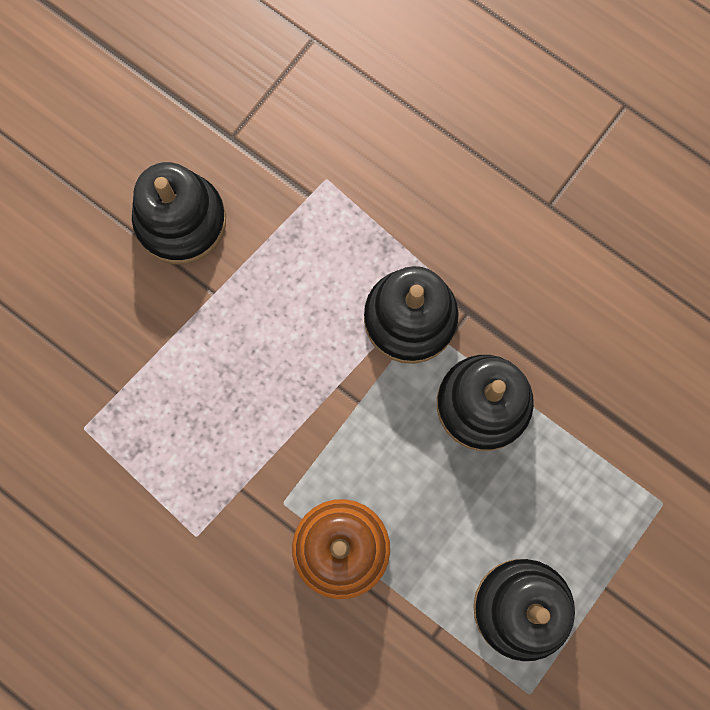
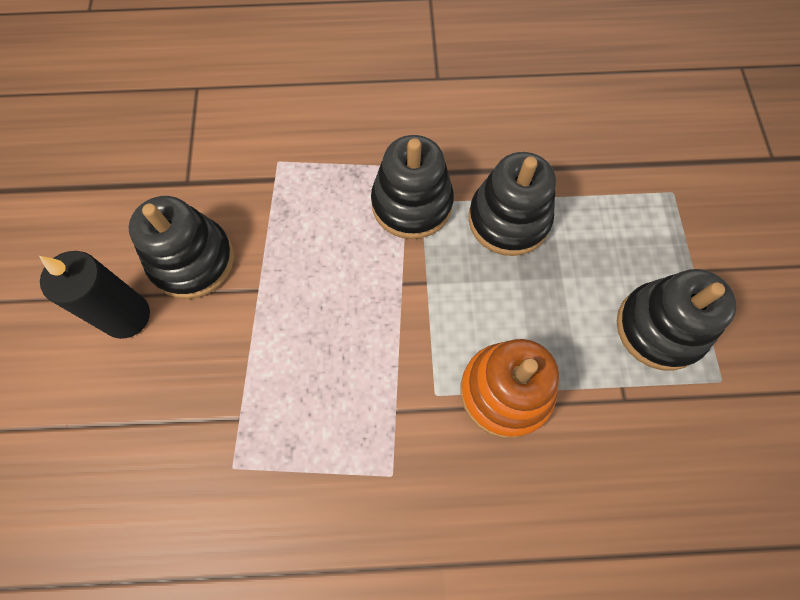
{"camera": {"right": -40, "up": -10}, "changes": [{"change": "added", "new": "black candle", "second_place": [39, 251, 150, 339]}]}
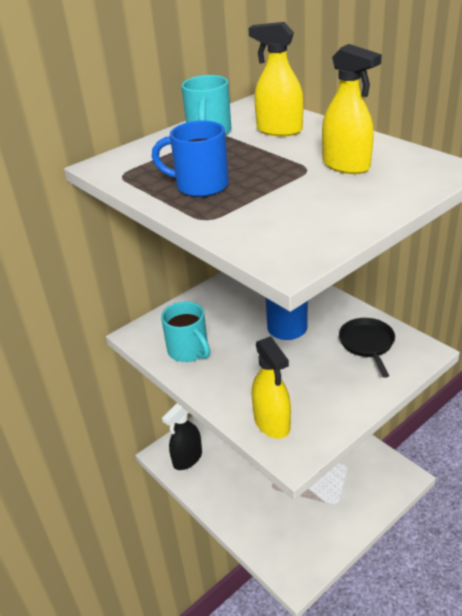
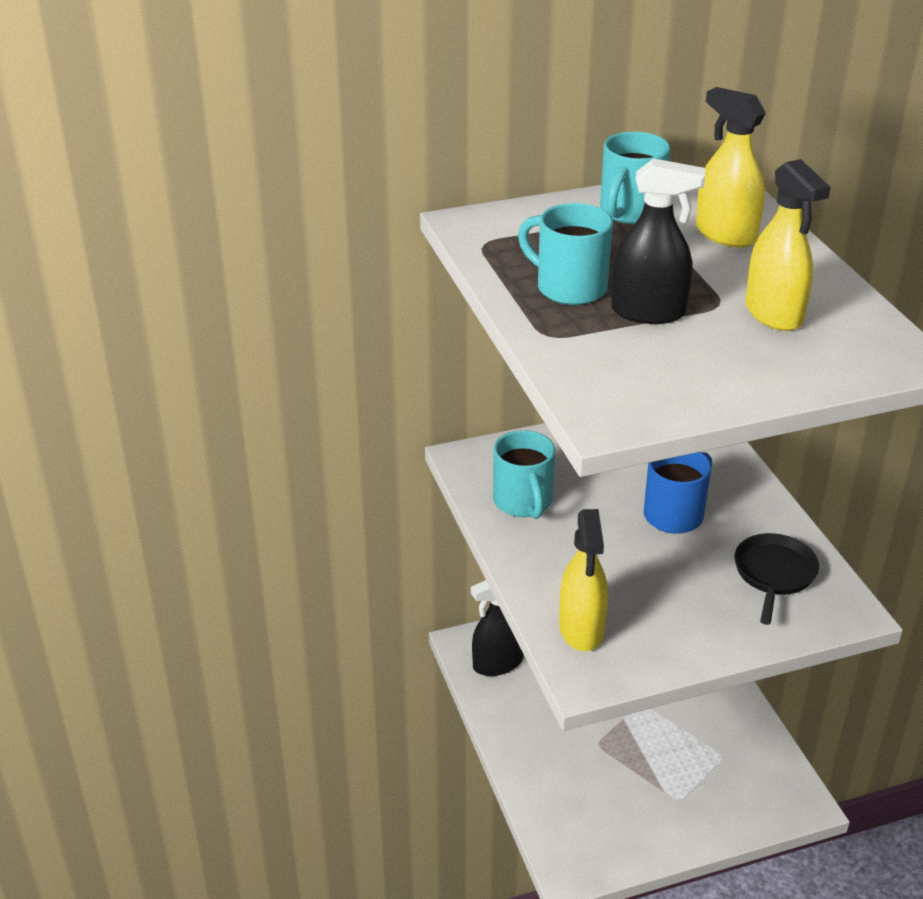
{"camera": {"right": 20, "up": 0}, "changes": [{"change": "added", "new": "black spray bottle", "second_place": [611, 158, 706, 324]}, {"change": "recoloured", "old": "blue mug", "new": "turquoise mug", "first_place": [152, 120, 229, 197], "second_place": [518, 203, 613, 305]}]}
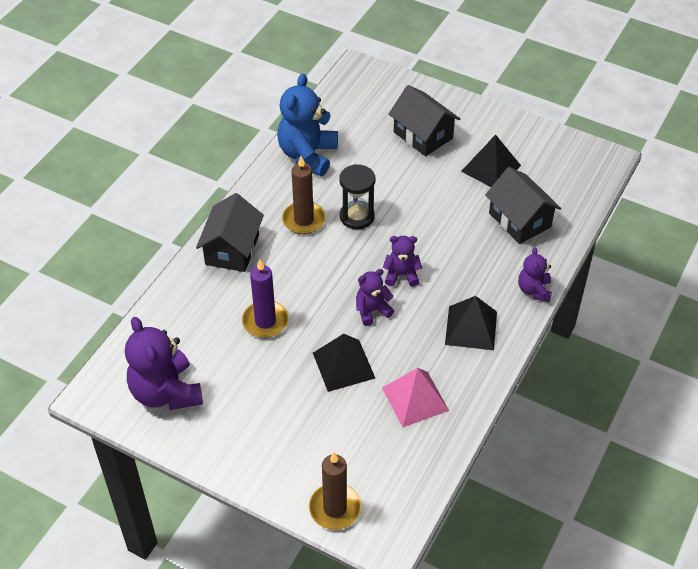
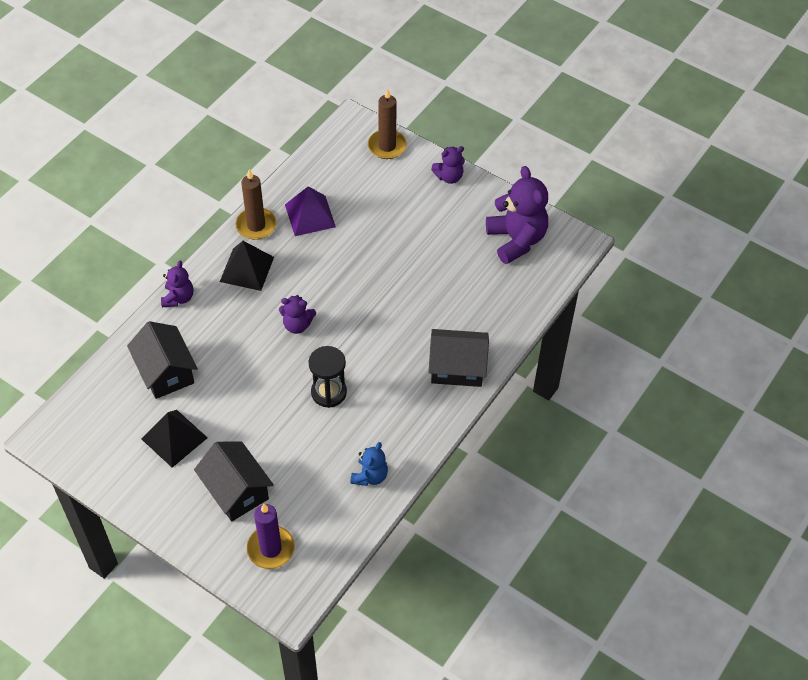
{"camera": {"right": -175, "up": 5}, "changes": [{"change": "removed", "old": "black pyramid", "first_place": [313, 334, 375, 392]}, {"change": "moved", "old": "purple candle", "first_place": [242, 259, 289, 338], "second_place": [247, 503, 295, 569]}, {"change": "moved", "old": "brown candle", "first_place": [282, 156, 326, 234], "second_place": [235, 169, 276, 240]}, {"change": "moved", "old": "purple teddy bear", "first_place": [356, 269, 394, 326], "second_place": [431, 146, 465, 184]}, {"change": "recoloured", "old": "pink pyramid", "new": "purple pyramid", "first_place": [382, 368, 449, 427], "second_place": [285, 186, 336, 236]}, {"change": "turned", "old": "black house", "first_place": [196, 193, 264, 272], "second_place": [428, 329, 489, 387], "degrees": 75}, {"change": "resized", "old": "blue teddy bear", "first_place": [277, 74, 338, 176], "second_place": [350, 442, 388, 486], "factor": 0.54}]}
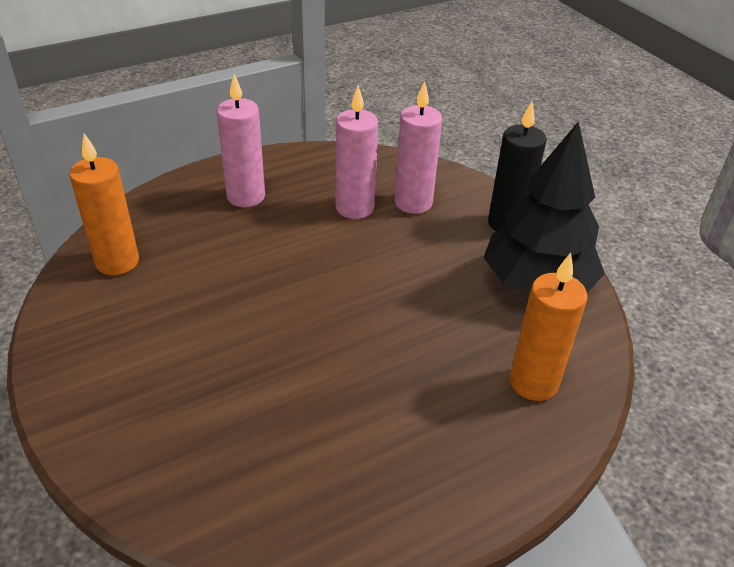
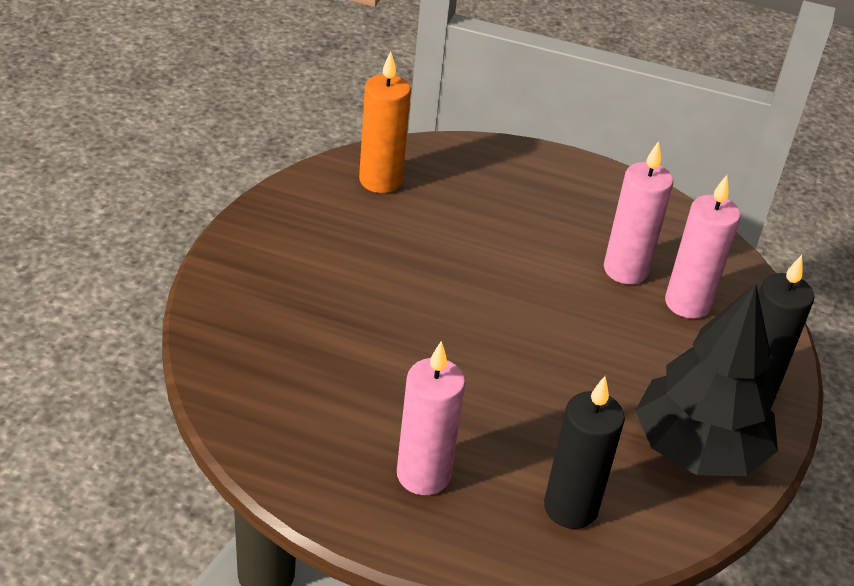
{"camera": {"right": 45, "up": 0}, "changes": [{"change": "moved", "old": "pink candle", "first_place": [217, 74, 265, 207], "second_place": [397, 341, 465, 495]}, {"change": "recoloured", "old": "orange candle", "new": "black candle", "first_place": [510, 253, 587, 401], "second_place": [544, 376, 625, 529]}]}
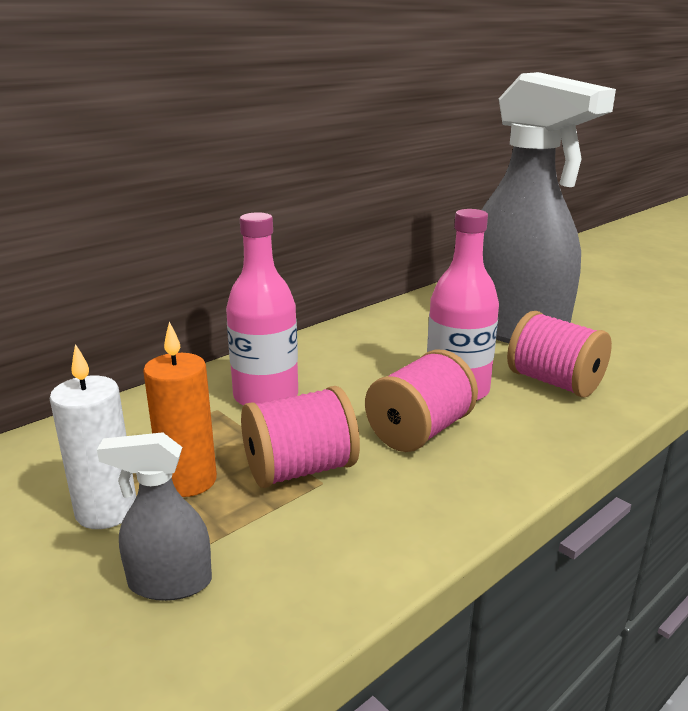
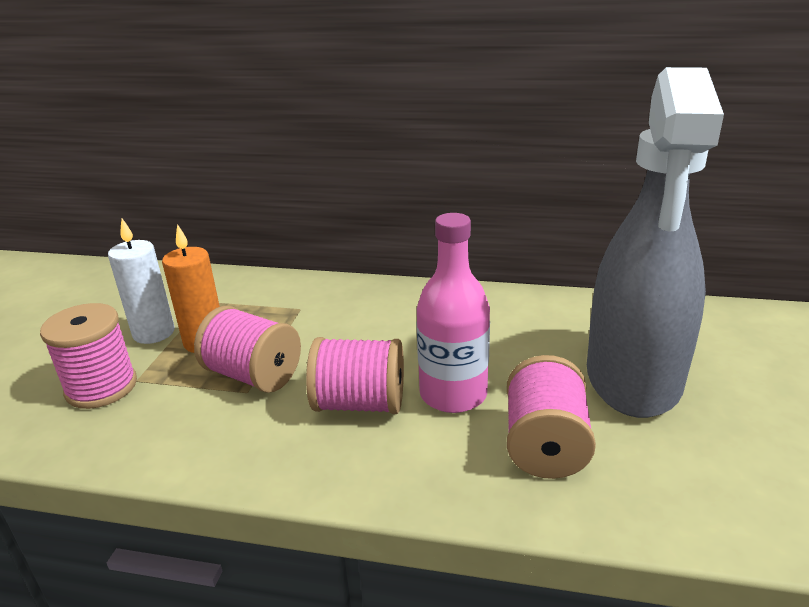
{"camera": {"right": 55, "up": 5}, "changes": [{"change": "removed", "old": "pink bottle", "first_place": [226, 212, 298, 406]}, {"change": "replaced", "old": "grey spray bottle", "new": "pink spool", "first_place": [97, 432, 212, 601], "second_place": [40, 303, 137, 409]}]}
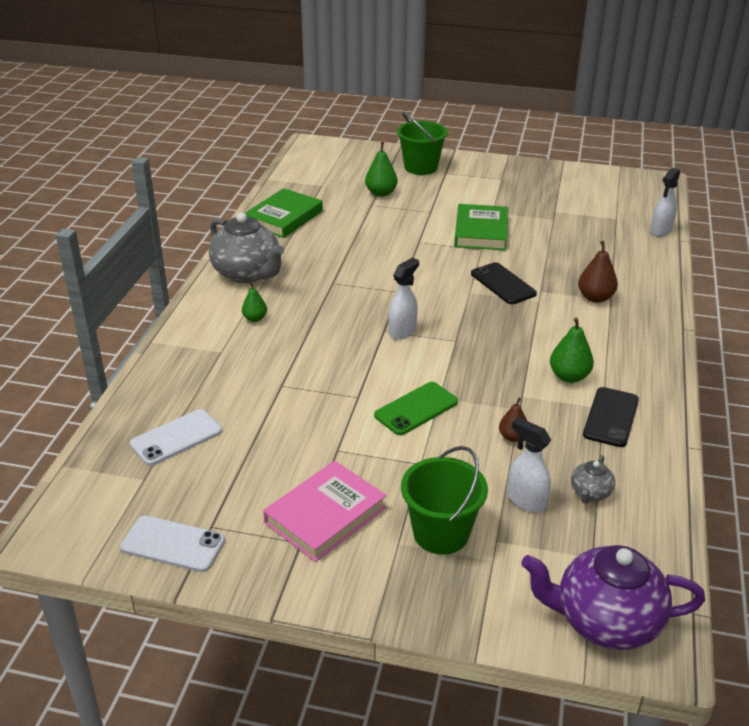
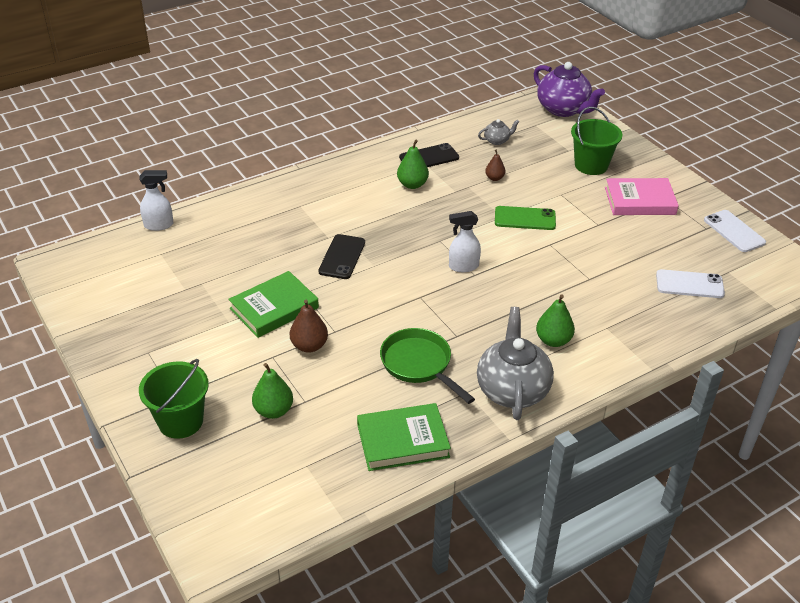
{"camera": {"right": -135, "up": 5}, "changes": [{"change": "removed", "old": "white spray bottle", "first_place": [508, 417, 551, 512]}, {"change": "added", "new": "green pan", "second_place": [380, 328, 475, 404]}, {"change": "moved", "old": "brown pear", "first_place": [578, 241, 618, 303], "second_place": [290, 300, 328, 353]}, {"change": "resized", "old": "green pear", "first_place": [242, 282, 267, 322], "second_place": [536, 294, 575, 347], "factor": 1.56}]}
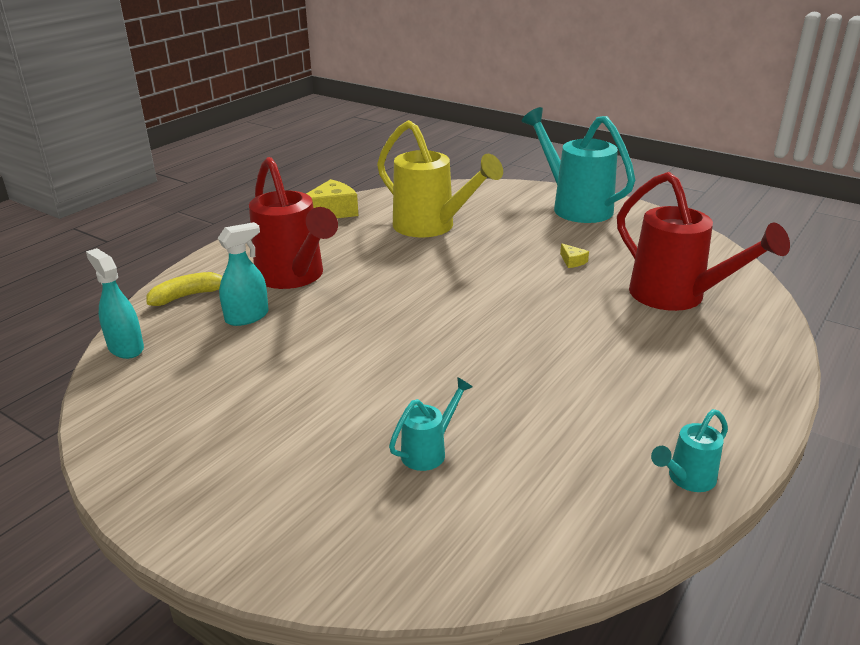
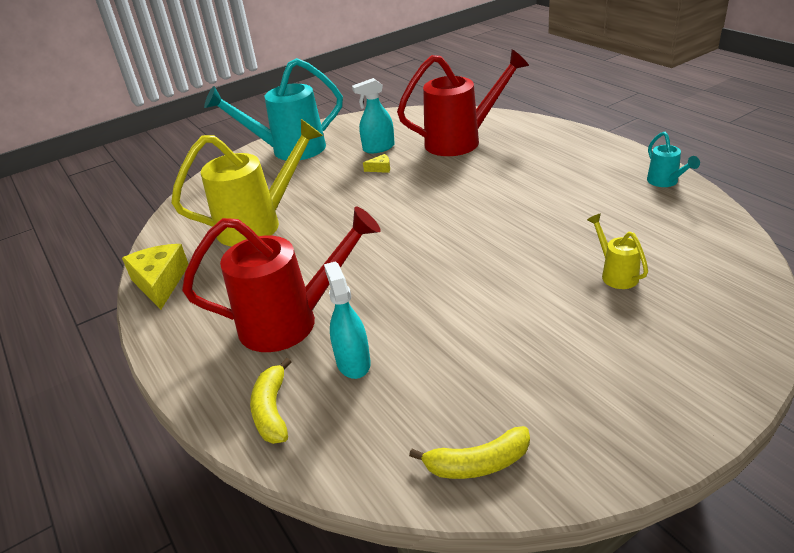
{"camera": {"right": -65, "up": 5}, "changes": [{"change": "added", "new": "yellow banana", "second_place": [409, 426, 530, 479]}, {"change": "moved", "old": "turquoise spray bottle", "first_place": [86, 248, 144, 359], "second_place": [352, 78, 395, 153]}, {"change": "recoloured", "old": "turquoise watering can", "new": "yellow watering can", "first_place": [389, 377, 473, 471], "second_place": [587, 214, 648, 289]}]}
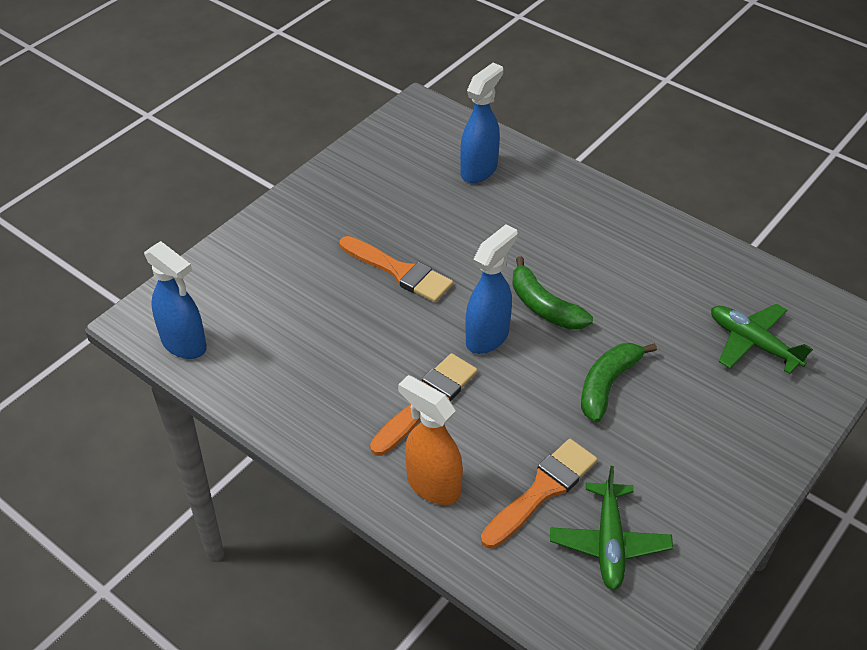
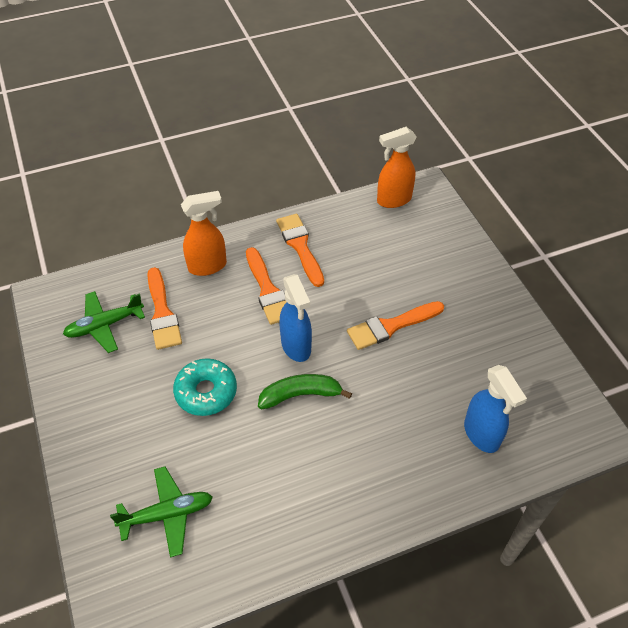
{"camera": {"right": 120, "up": 5}, "changes": [{"change": "added", "new": "orange brush", "second_place": [276, 214, 324, 287]}, {"change": "replaced", "old": "green banana", "new": "turquoise donut", "first_place": [581, 343, 657, 422], "second_place": [173, 358, 237, 416]}, {"change": "recoloured", "old": "blue spray bottle", "new": "orange spray bottle", "first_place": [144, 241, 207, 359], "second_place": [377, 127, 416, 208]}, {"change": "turned", "old": "green plane", "first_place": [550, 466, 673, 591], "second_place": [63, 291, 145, 353], "degrees": -60}]}
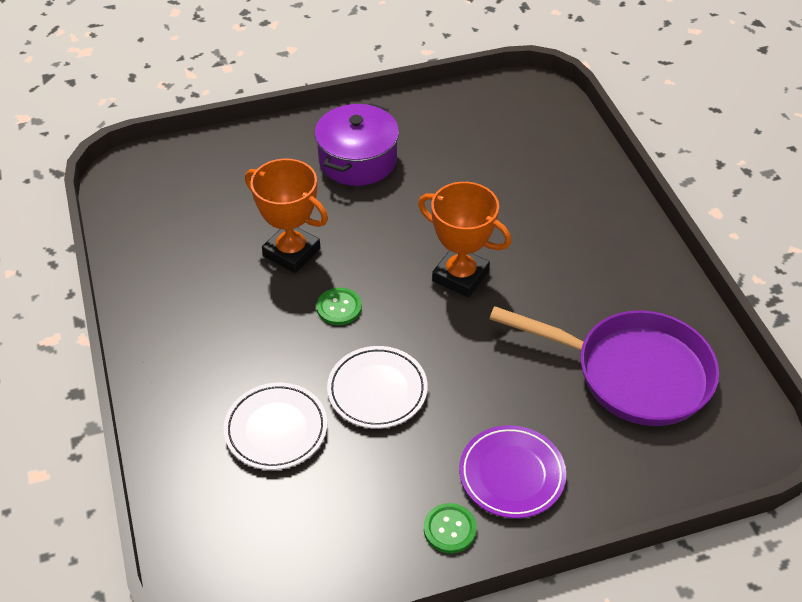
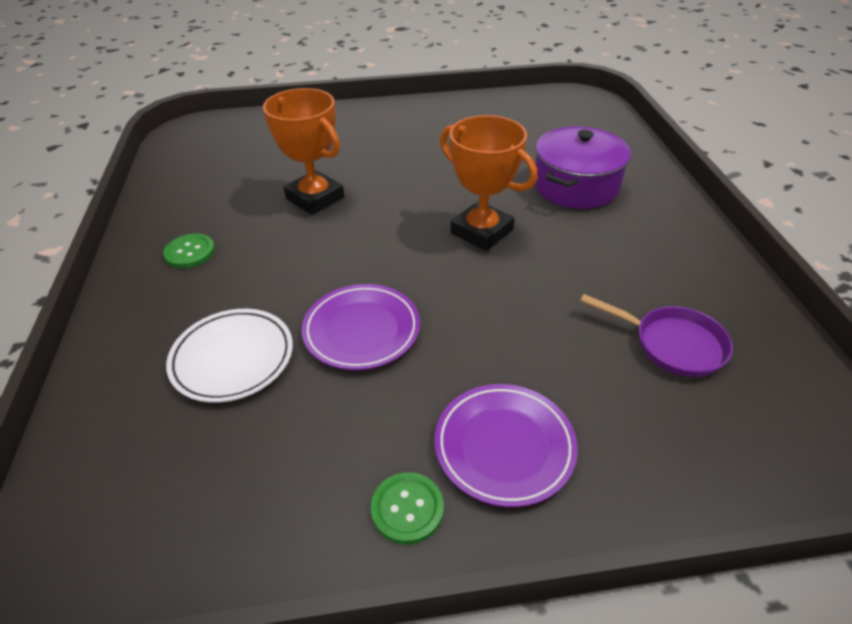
{"camera": {"right": 10, "up": -5}, "changes": [{"change": "moved", "old": "purple pot", "first_place": [315, 103, 399, 186], "second_place": [535, 126, 631, 209]}, {"change": "moved", "old": "green button", "first_place": [317, 288, 362, 325], "second_place": [163, 234, 215, 268]}, {"change": "recoloured", "old": "white plate", "new": "purple plate", "first_place": [327, 346, 428, 429], "second_place": [302, 284, 420, 370]}, {"change": "resized", "old": "purple pan", "first_place": [489, 306, 719, 426], "second_place": [580, 294, 733, 377], "factor": 0.53}]}
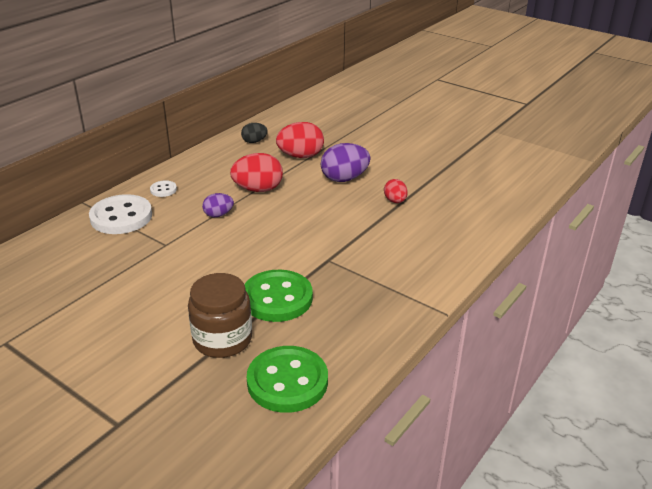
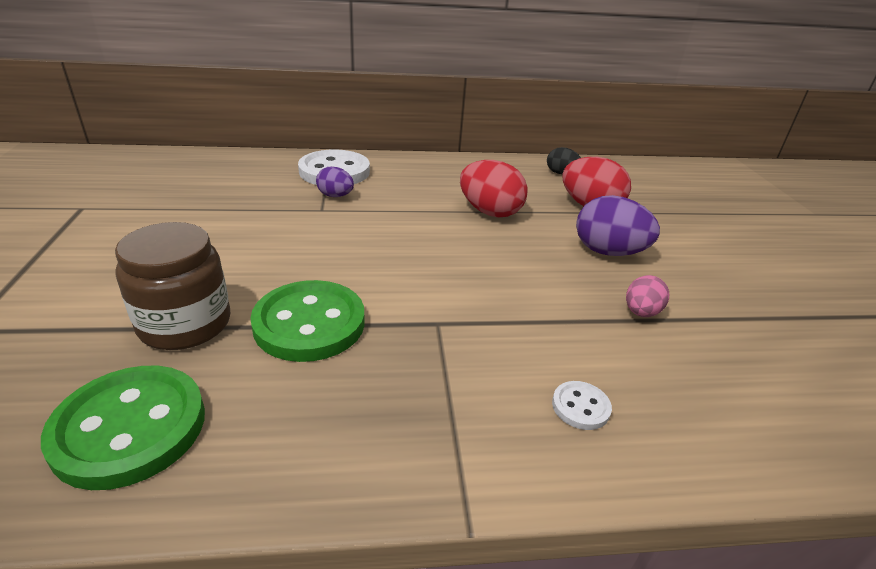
{"camera": {"right": 45, "up": 0}, "changes": [{"change": "moved", "old": "white button", "first_place": [150, 180, 177, 197], "second_place": [552, 381, 612, 430]}, {"change": "moved", "old": "purple egg", "first_place": [202, 193, 234, 217], "second_place": [316, 166, 354, 197]}, {"change": "recoloured", "old": "red egg", "new": "pink egg", "first_place": [384, 179, 408, 203], "second_place": [626, 275, 669, 317]}]}
